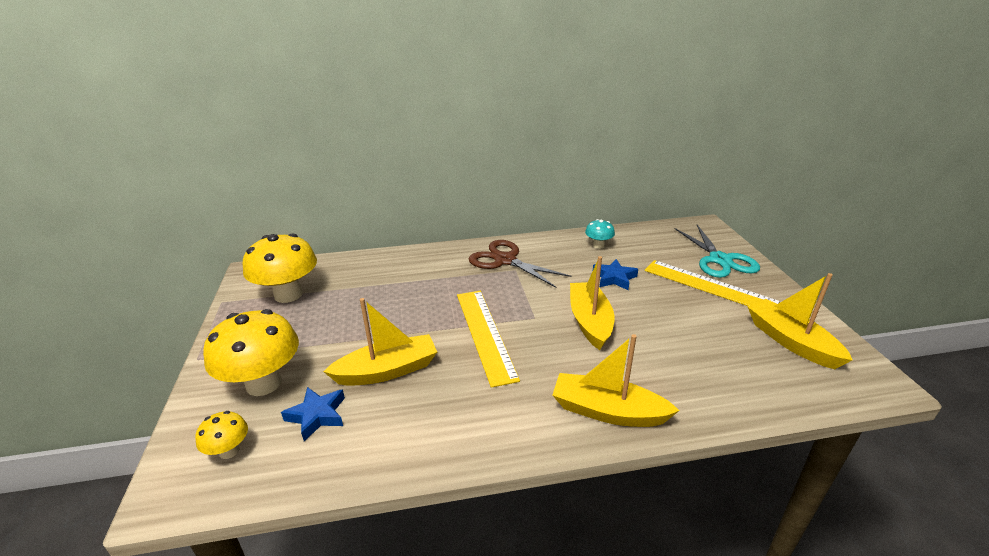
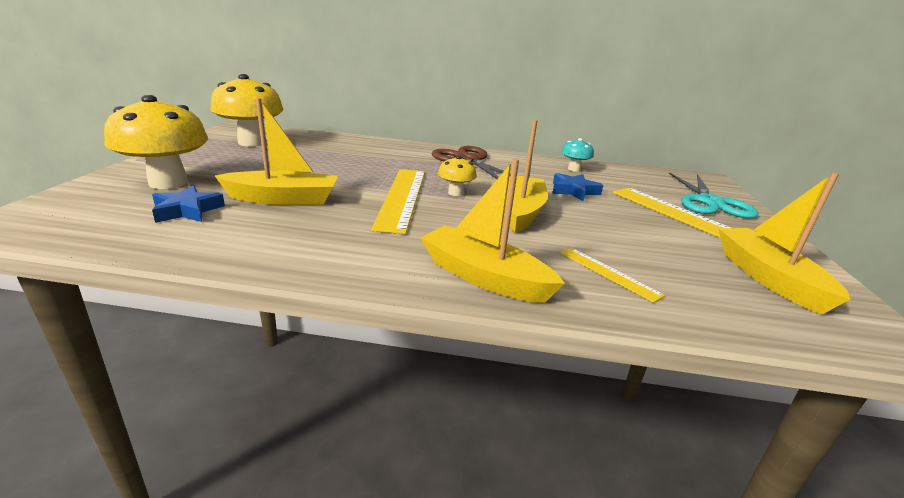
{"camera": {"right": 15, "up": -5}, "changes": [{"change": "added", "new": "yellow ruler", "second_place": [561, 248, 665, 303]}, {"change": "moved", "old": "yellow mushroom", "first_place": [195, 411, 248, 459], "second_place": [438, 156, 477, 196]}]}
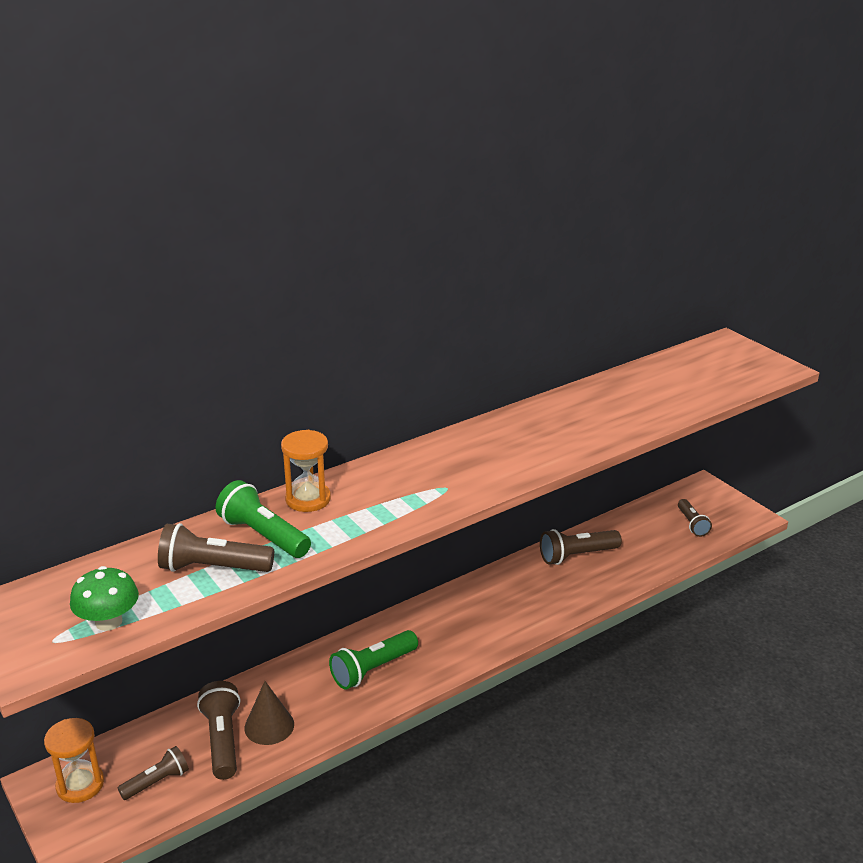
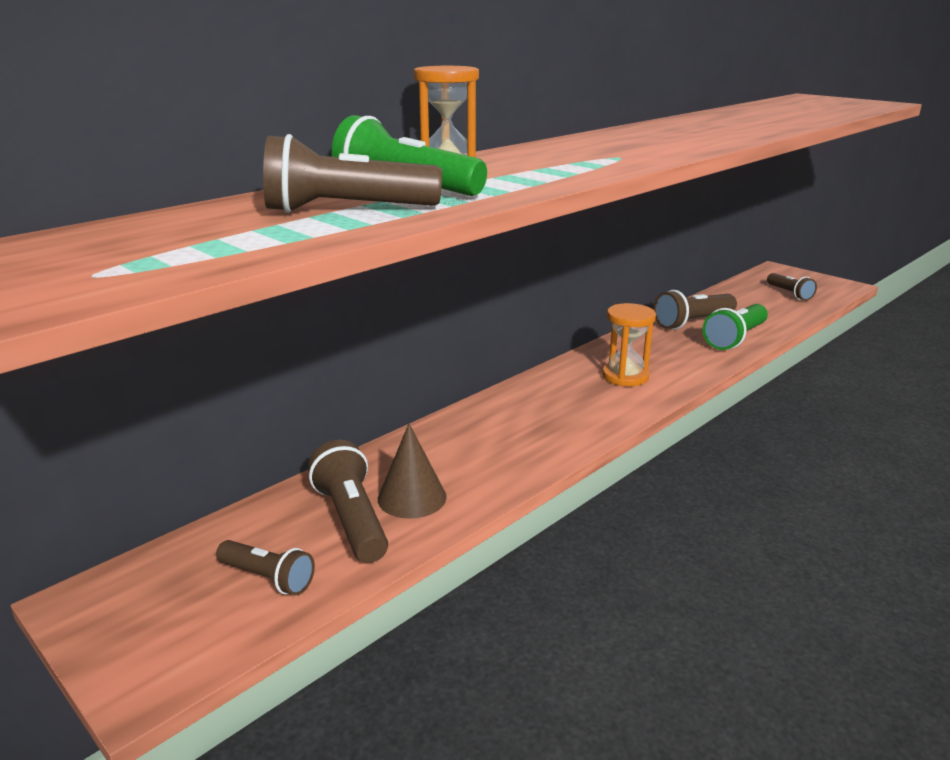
{"camera": {"right": -10, "up": -5}, "changes": [{"change": "removed", "old": "green mushroom", "first_place": [70, 566, 139, 631]}, {"change": "moved", "old": "orange hourglass", "first_place": [44, 718, 104, 803], "second_place": [602, 303, 656, 386]}, {"change": "moved", "old": "green flashlight", "first_place": [329, 630, 418, 690], "second_place": [703, 304, 768, 350]}, {"change": "turned", "old": "brown flashlight", "first_place": [118, 746, 189, 800], "second_place": [216, 540, 315, 595], "degrees": 75}]}
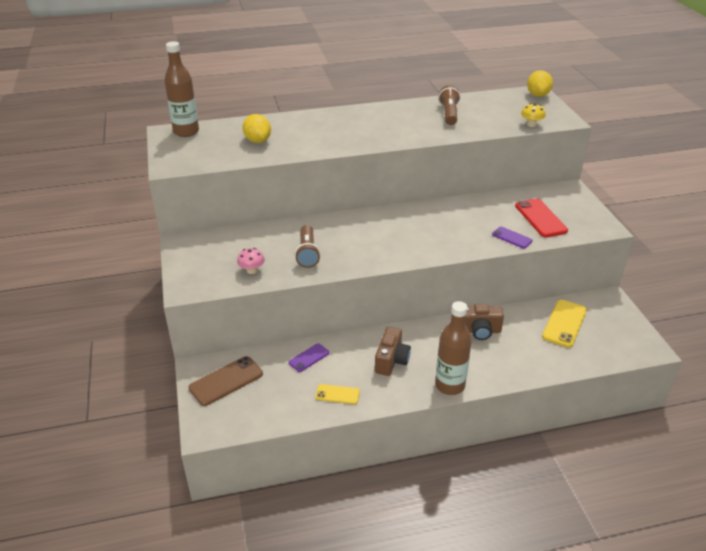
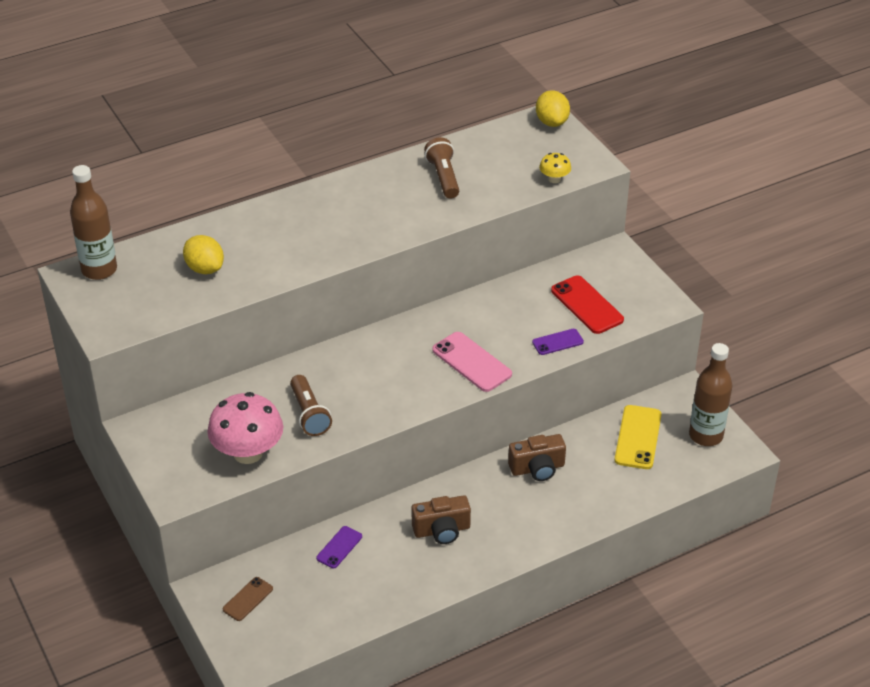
{"camera": {"right": -15, "up": 5}, "changes": [{"change": "removed", "old": "yellow phone", "first_place": [316, 384, 360, 404]}, {"change": "added", "new": "pink phone", "second_place": [432, 332, 512, 392]}, {"change": "moved", "old": "brown bottle", "first_place": [435, 301, 472, 395], "second_place": [689, 343, 732, 446]}, {"change": "turned", "old": "brown camera", "first_place": [375, 327, 411, 376], "second_place": [411, 495, 471, 544], "degrees": 75}, {"change": "turned", "old": "purple phone", "first_place": [492, 227, 533, 248], "second_place": [532, 329, 584, 355], "degrees": -45}, {"change": "resized", "old": "brown phone", "first_place": [188, 356, 263, 406], "second_place": [223, 577, 273, 621], "factor": 0.59}, {"change": "resized", "old": "pink mushroom", "first_place": [237, 248, 265, 274], "second_place": [207, 392, 283, 464], "factor": 2.11}]}
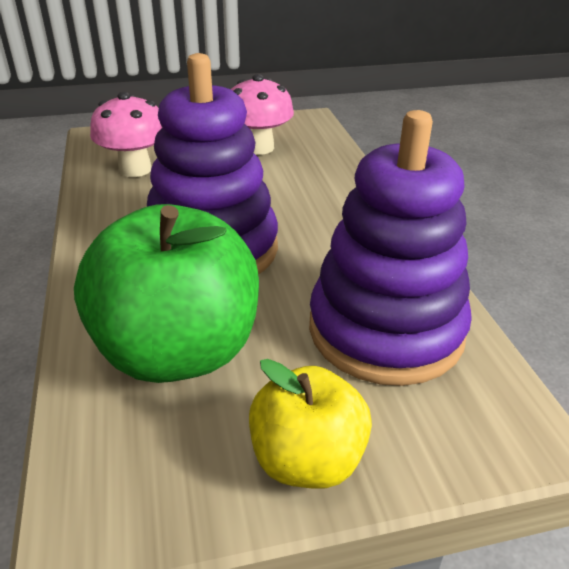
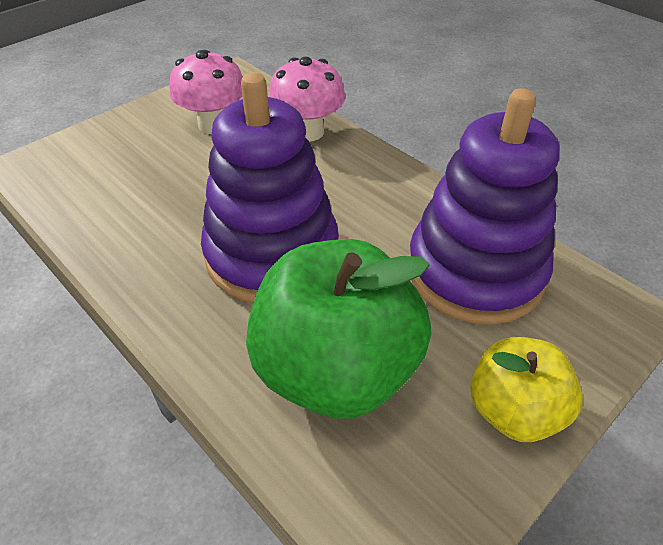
{"camera": {"right": -30, "up": 10}, "changes": [{"change": "moved", "old": "pink mushroom", "first_place": [90, 92, 162, 177], "second_place": [269, 57, 345, 141]}]}
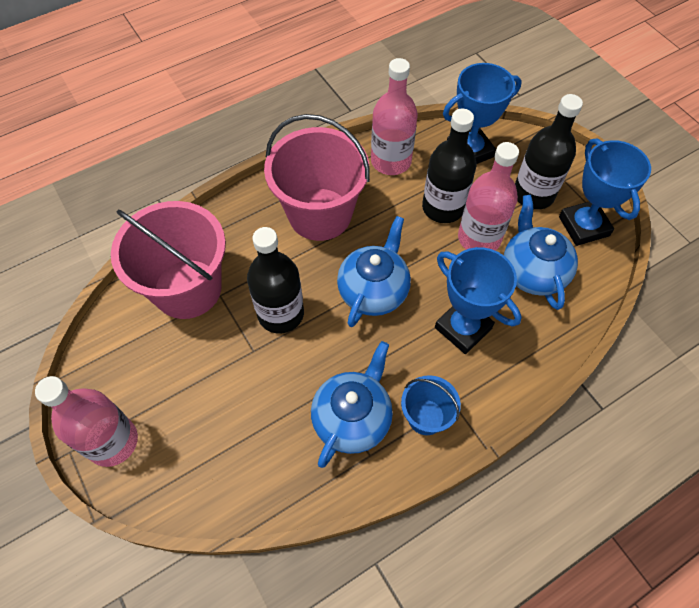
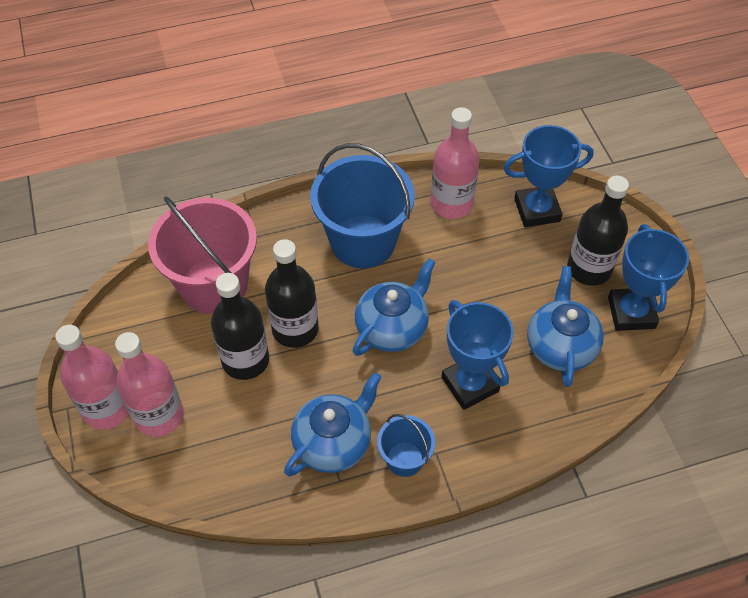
{"camera": {"right": 15, "up": -5}, "changes": [{"change": "moved", "old": "black bottle", "first_place": [422, 109, 477, 223], "second_place": [211, 273, 269, 380]}, {"change": "moved", "old": "pink bottle", "first_place": [458, 142, 519, 251], "second_place": [115, 332, 184, 437]}, {"change": "recoloured", "old": "pink bucket", "new": "blue bucket", "first_place": [264, 114, 370, 241], "second_place": [310, 143, 415, 268]}]}
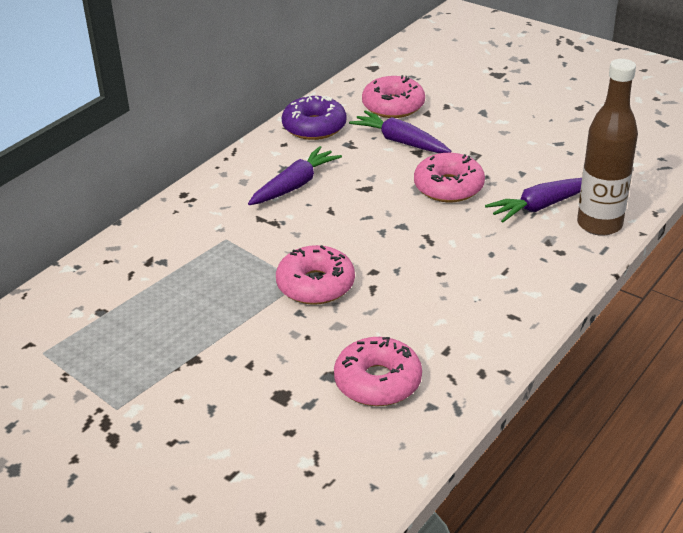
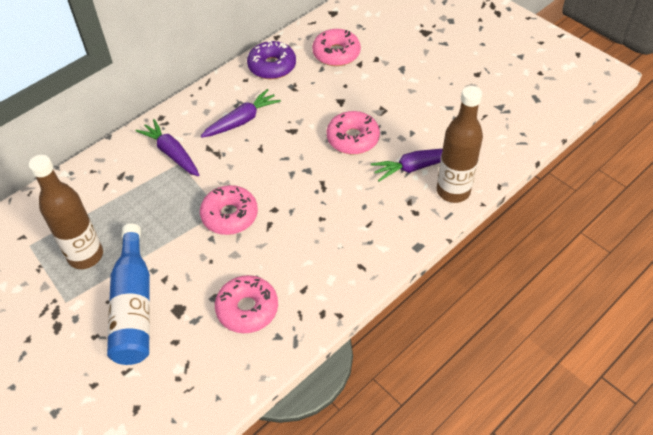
{"camera": {"right": 10, "up": 15}, "changes": [{"change": "added", "new": "brown bottle", "second_place": [29, 155, 103, 269]}, {"change": "added", "new": "blue bottle", "second_place": [107, 224, 150, 365]}, {"change": "moved", "old": "purple carrot", "first_place": [349, 110, 451, 153], "second_place": [136, 119, 199, 176]}]}
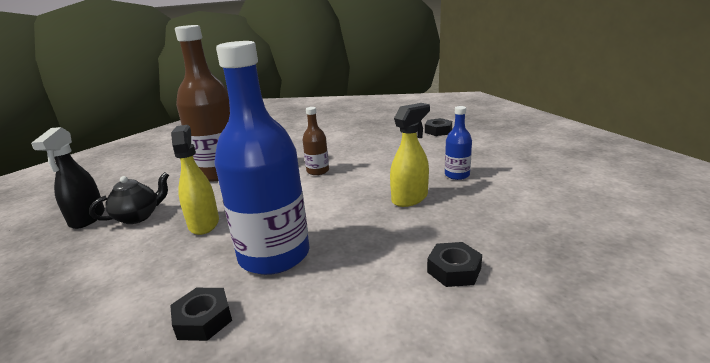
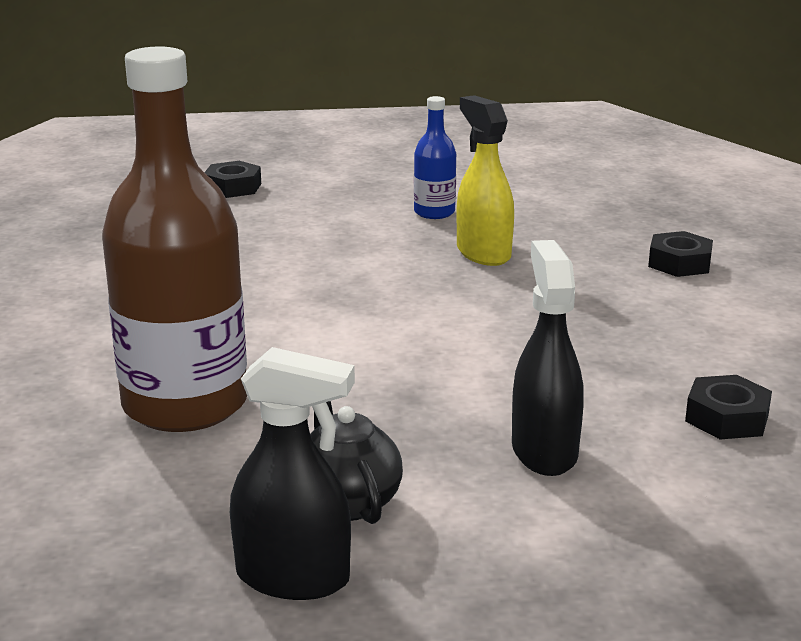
{"camera": {"right": -75, "up": 0}, "changes": [{"change": "removed", "old": "yellow spray bottle", "first_place": [171, 125, 219, 235]}, {"change": "removed", "old": "blue bottle", "first_place": [214, 41, 310, 275]}, {"change": "removed", "old": "brown bottle", "first_place": [302, 107, 329, 175]}, {"change": "added", "new": "black spray bottle", "second_place": [512, 240, 584, 476]}]}
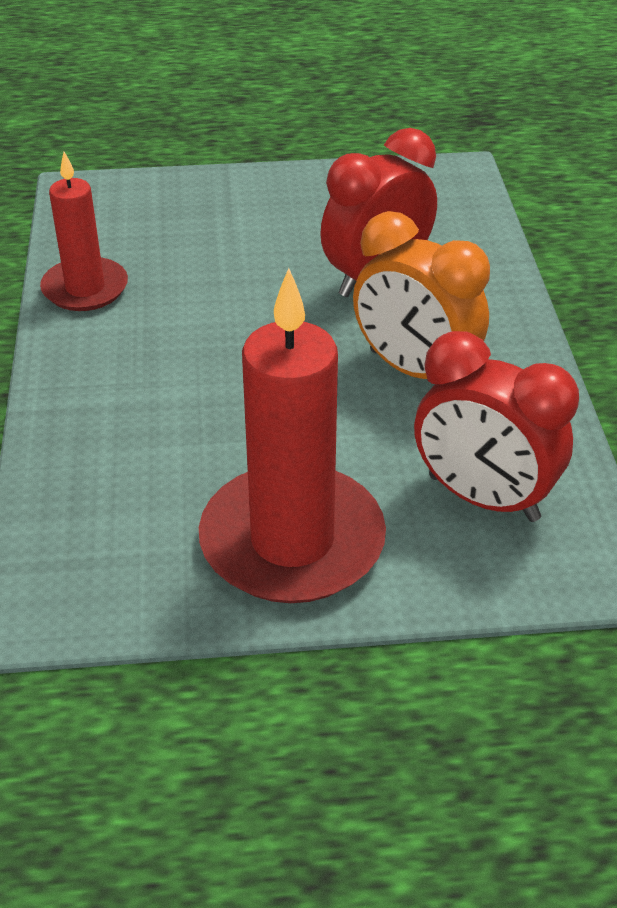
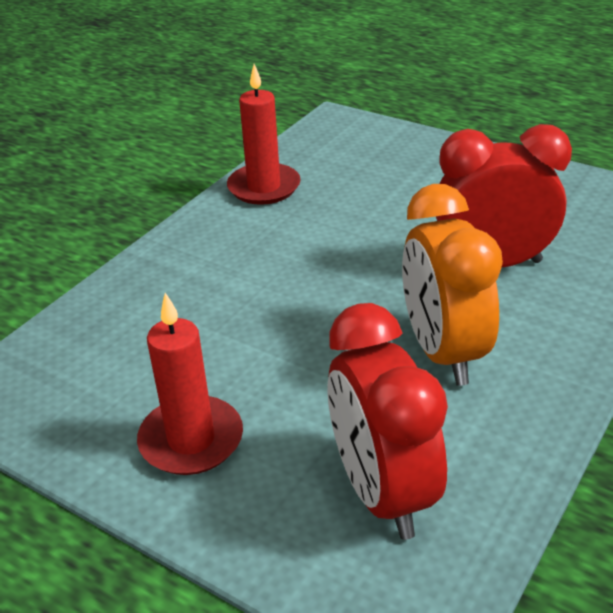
{"camera": {"right": 40, "up": -5}, "changes": [{"change": "resized", "old": "red candle", "first_place": [199, 268, 386, 603], "second_place": [137, 293, 243, 475], "factor": 0.59}]}
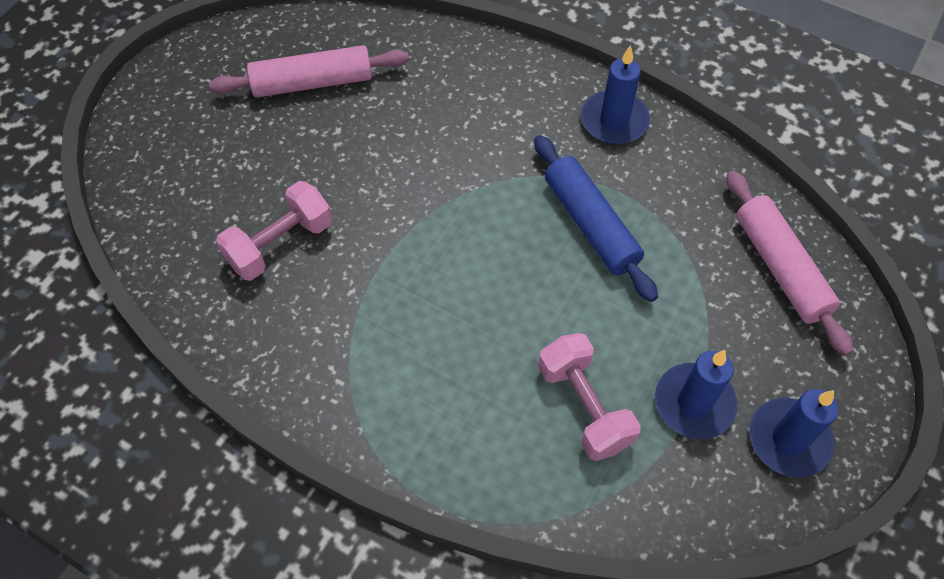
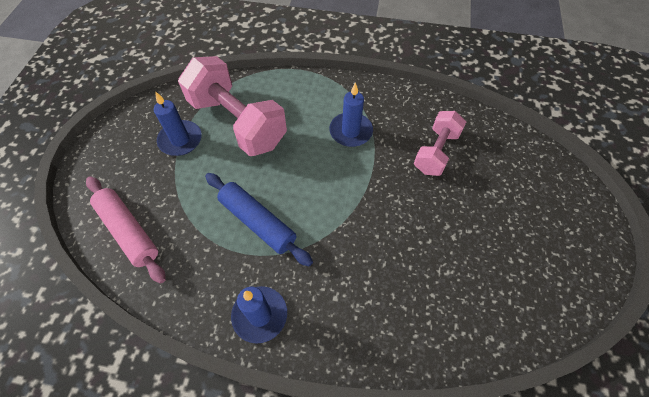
{"camera": {"right": 160, "up": 0}, "changes": [{"change": "removed", "old": "pink rolling pin", "first_place": [209, 45, 409, 97]}, {"change": "moved", "old": "blue candle", "first_place": [750, 389, 838, 478], "second_place": [329, 82, 373, 147]}, {"change": "resized", "old": "pink dumbbell", "first_place": [538, 333, 641, 461], "second_place": [178, 56, 287, 156], "factor": 1.73}]}
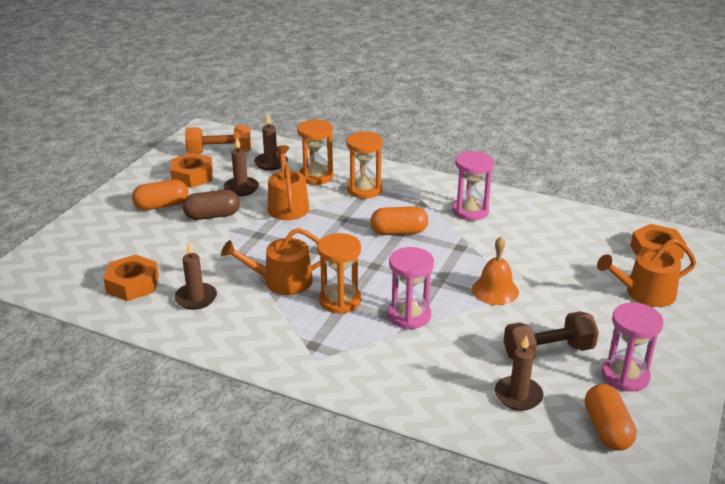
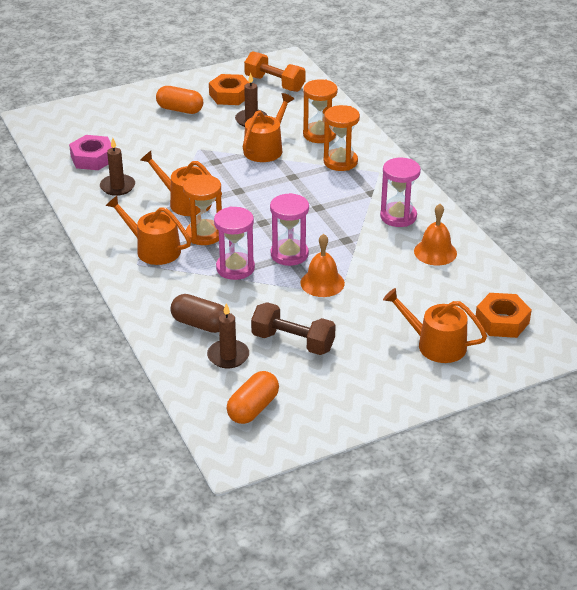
{"camera": {"right": 40, "up": 5}, "changes": [{"change": "removed", "old": "brown candle", "first_place": [254, 114, 288, 170]}, {"change": "removed", "old": "orange capsule", "first_place": [370, 206, 428, 235]}, {"change": "added", "new": "orange watering can", "second_place": [106, 196, 191, 265]}, {"change": "added", "new": "orange bell", "second_place": [414, 204, 457, 265]}, {"change": "moved", "old": "brown capsule", "first_place": [183, 190, 240, 220], "second_place": [170, 294, 224, 333]}, {"change": "moved", "old": "pink hourglass", "first_place": [602, 303, 663, 392], "second_place": [270, 193, 309, 266]}, {"change": "recoloured", "old": "orange nut", "new": "pink nut", "first_place": [103, 255, 159, 301], "second_place": [69, 135, 112, 170]}]}
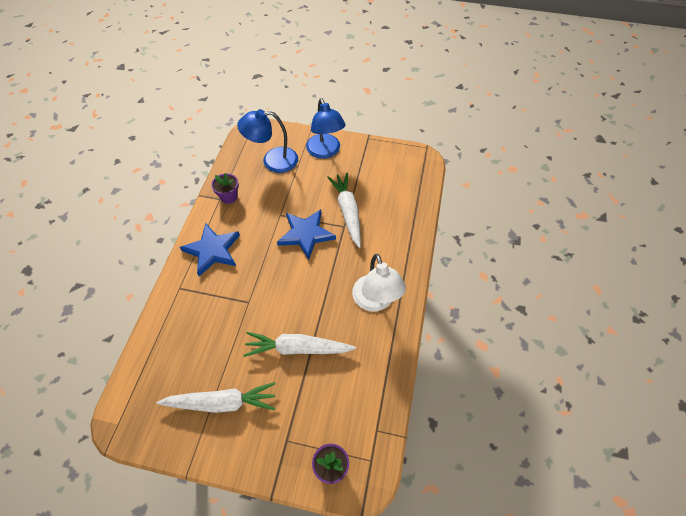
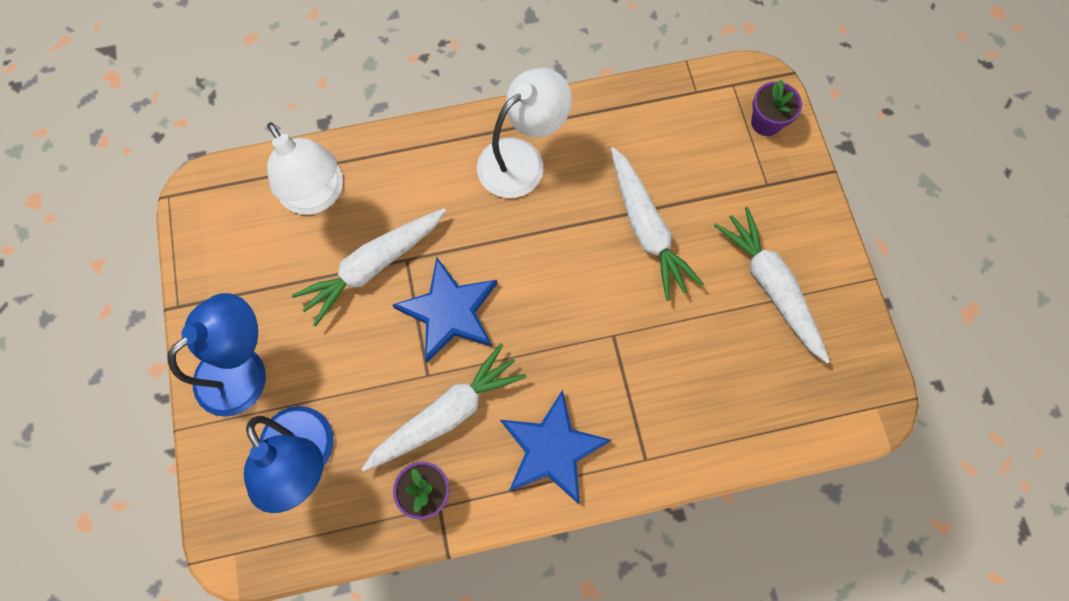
{"camera": {"right": -115, "up": 15}, "changes": [{"change": "added", "new": "white lamp", "second_place": [267, 123, 343, 215]}, {"change": "added", "new": "white carrot", "second_place": [362, 343, 526, 471]}]}
